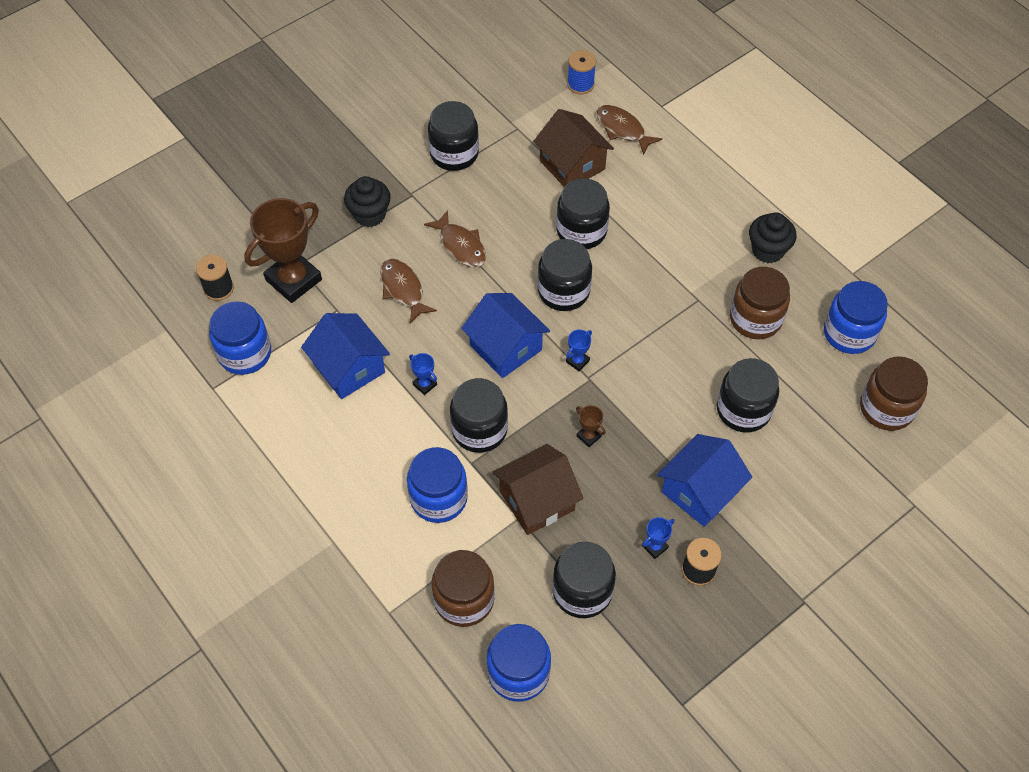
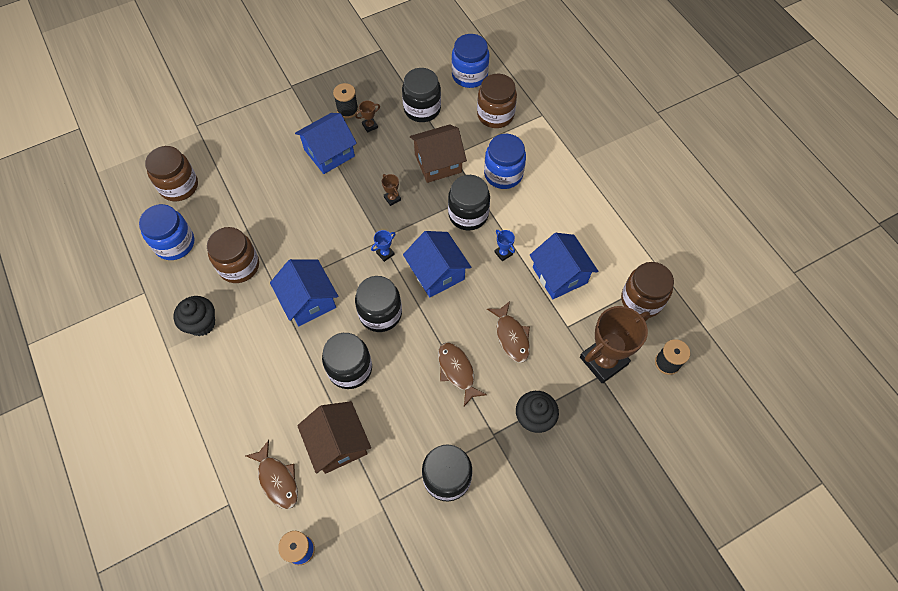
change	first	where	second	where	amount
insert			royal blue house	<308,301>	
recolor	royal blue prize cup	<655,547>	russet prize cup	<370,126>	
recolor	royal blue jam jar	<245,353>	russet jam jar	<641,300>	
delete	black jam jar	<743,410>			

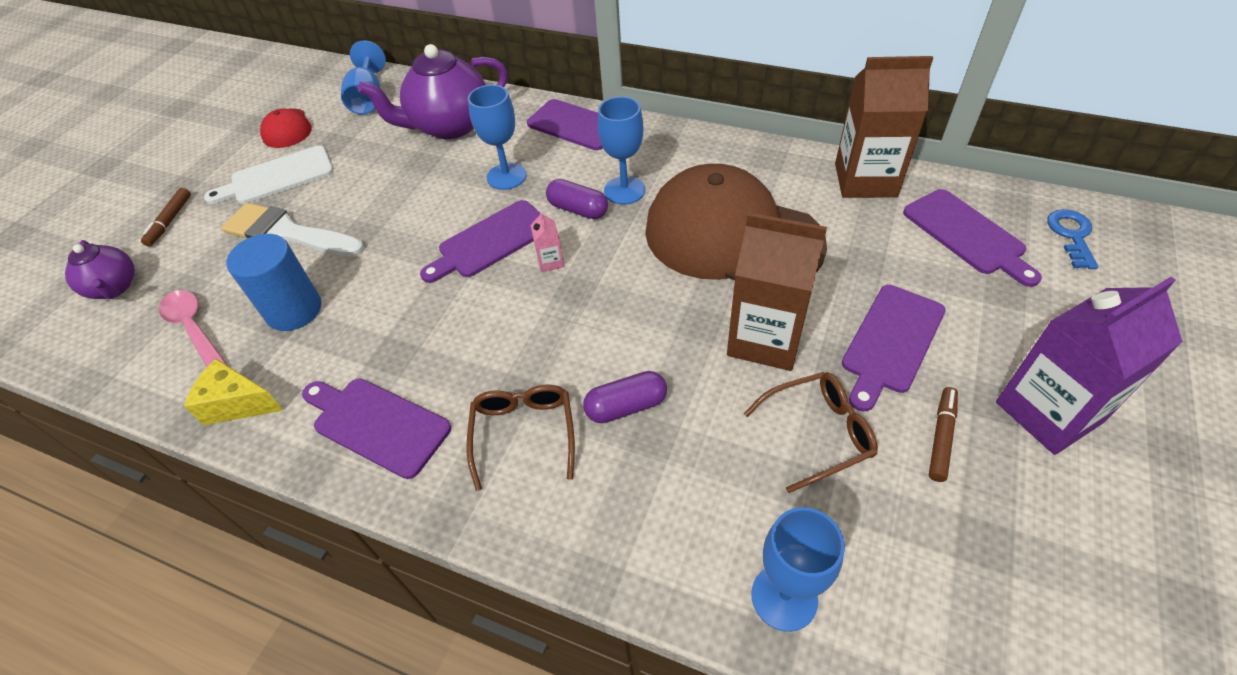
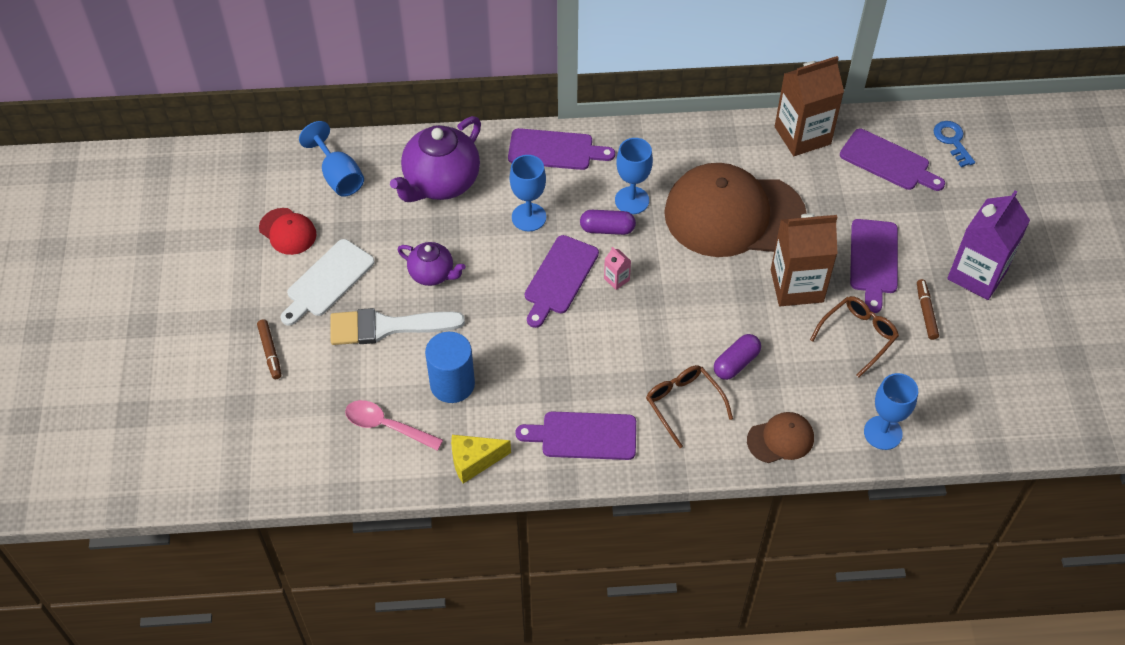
change	first	where	second	where	amount
move	royal purple teapot	<115,287>		<432,274>	
insert			russet cap	<780,439>	

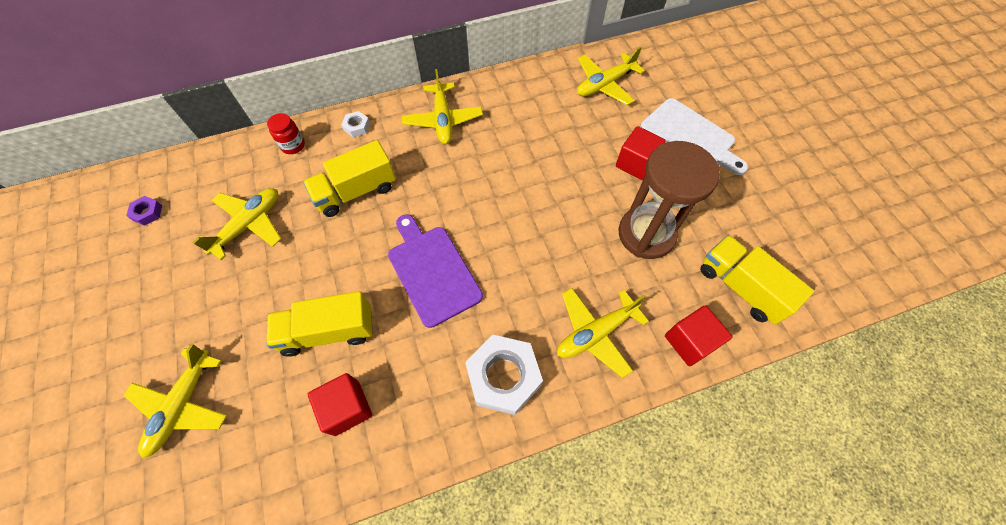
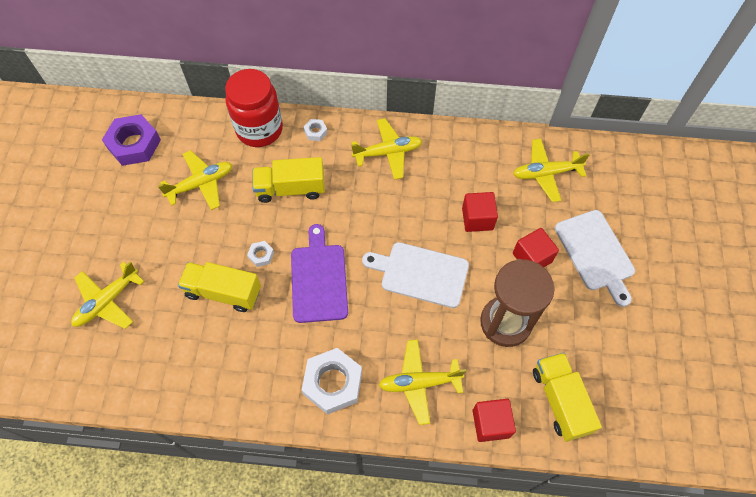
change	first	where	second	where	amount
resize	royal purple hexagon nut	<147,213>		<134,144>	x2.20
resize	red jam jar	<293,145>		<259,129>	x2.25
insert			white hexagon nut	<261,255>	
rotate	golden aeroplane	<443,120>		<388,153>	120 degrees counterclockwise
insert			white chopping board	<420,273>	
move	red cube	<347,408>		<477,219>	

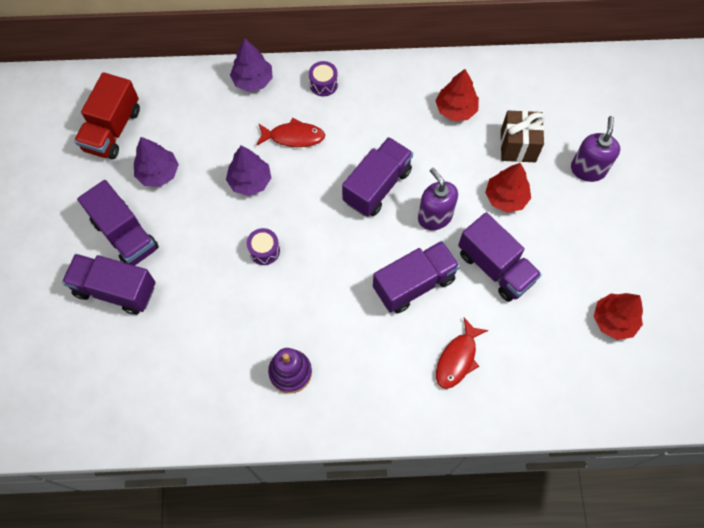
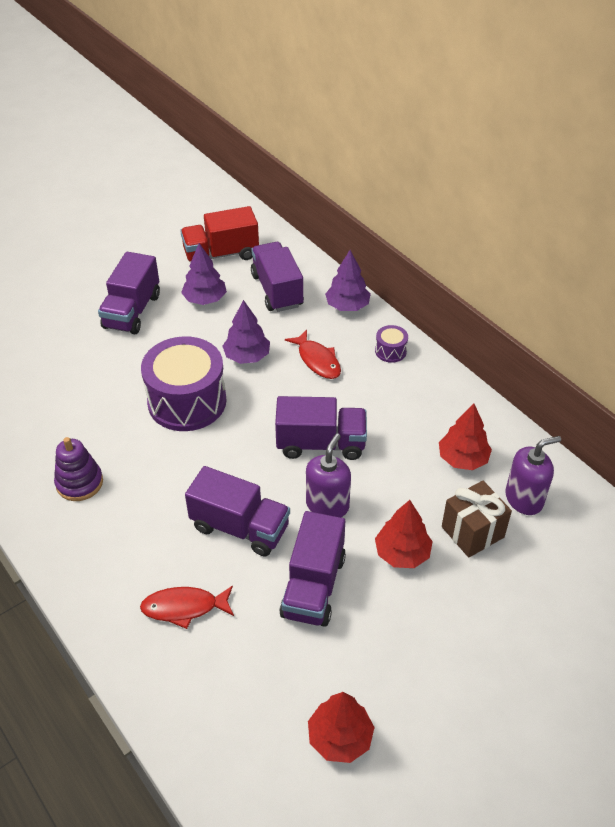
change	first	where	second	where	amount
resize	royal purple toy drum	<264,250>		<187,401>	x2.37
move	royal purple toy truck	<115,290>		<277,290>	
move	royal purple soap dispenser	<588,169>		<524,499>	

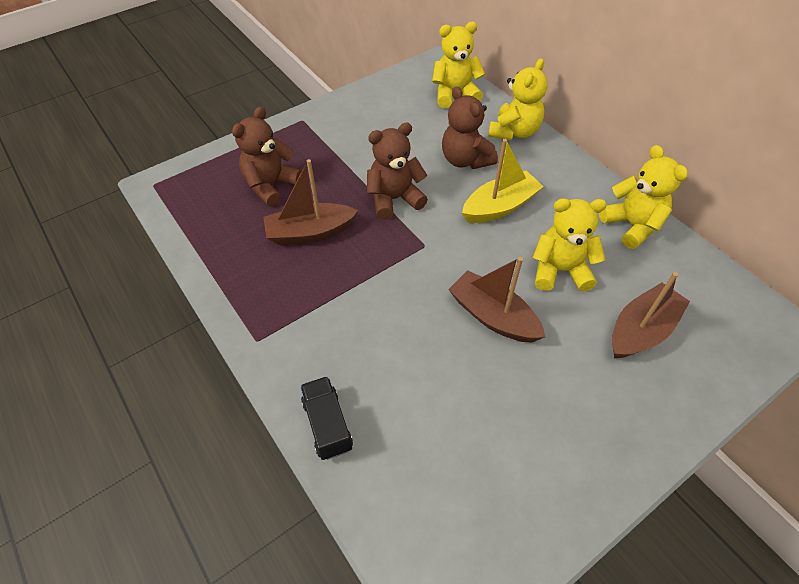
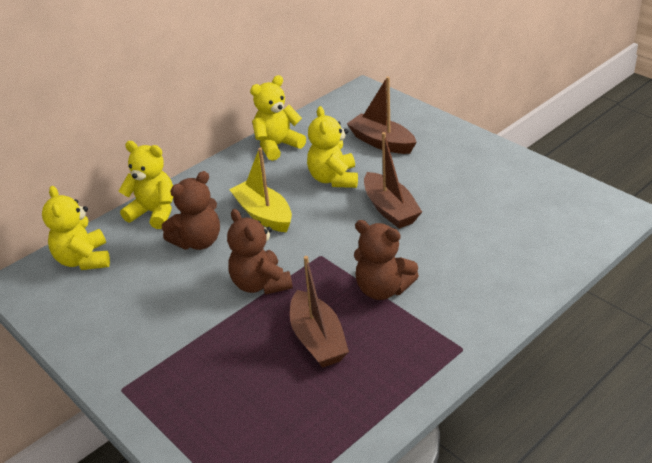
change	first	where	second	where	amount
move	russet stuffed bear	<271,186>		<383,289>	
rotate	russet toy boat	<493,316>		<390,209>	60 degrees counterclockwise
delete	black toy truck	<327,424>			

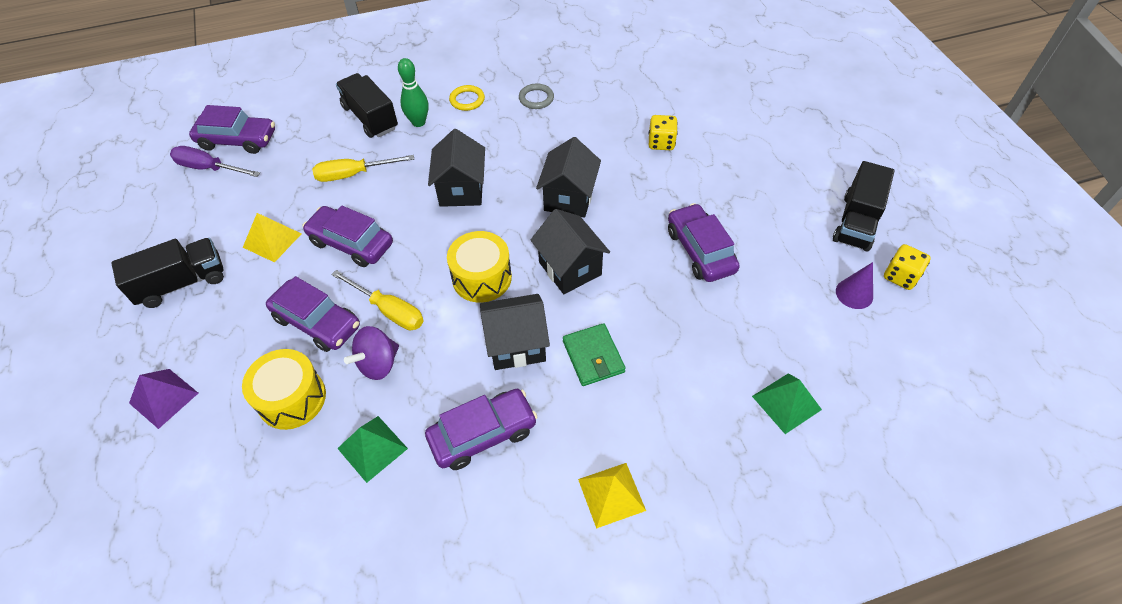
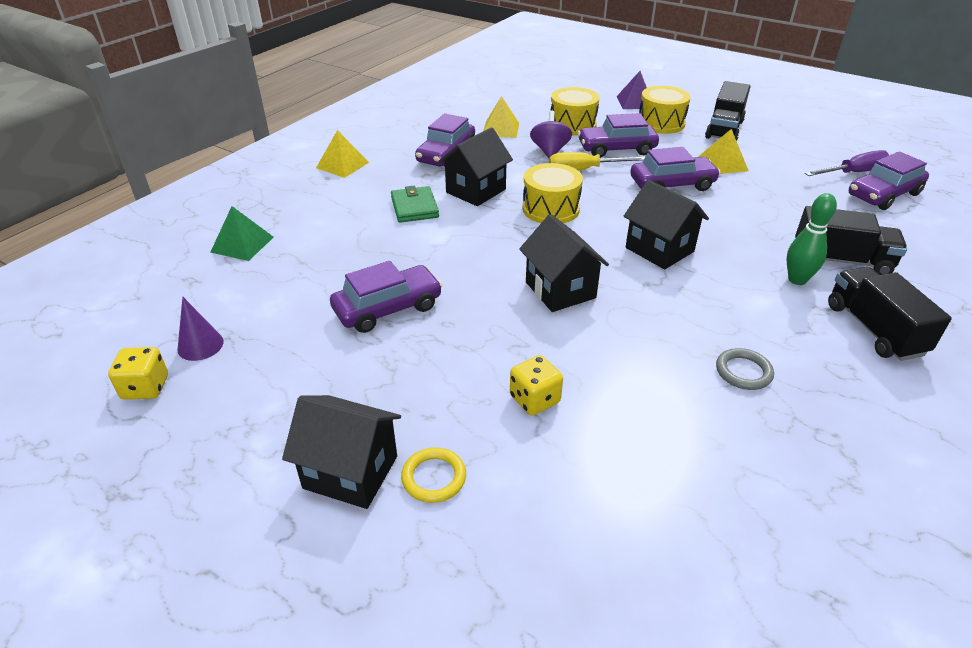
change	first	where	second	where	amount
move	black house	<570,268>		<351,472>	
rotate	royal purple car	<700,250>		<388,308>	60 degrees counterclockwise
rotate	emerald wallet	<593,356>		<414,207>	45 degrees clockwise
move	golden torus	<467,100>		<434,477>	
recolor	emerald pyramid shape	<372,448>	golden pyramid shape	<500,129>	
insert			golden toy drum	<661,123>	
move	black toy truck	<856,222>		<874,329>	
delete	golden hand screwdriver	<353,174>			

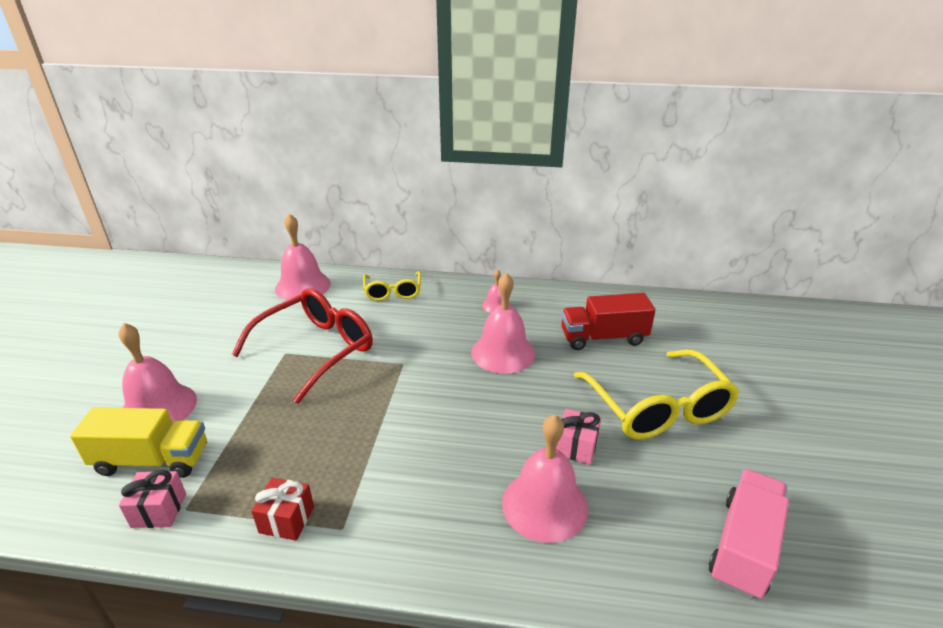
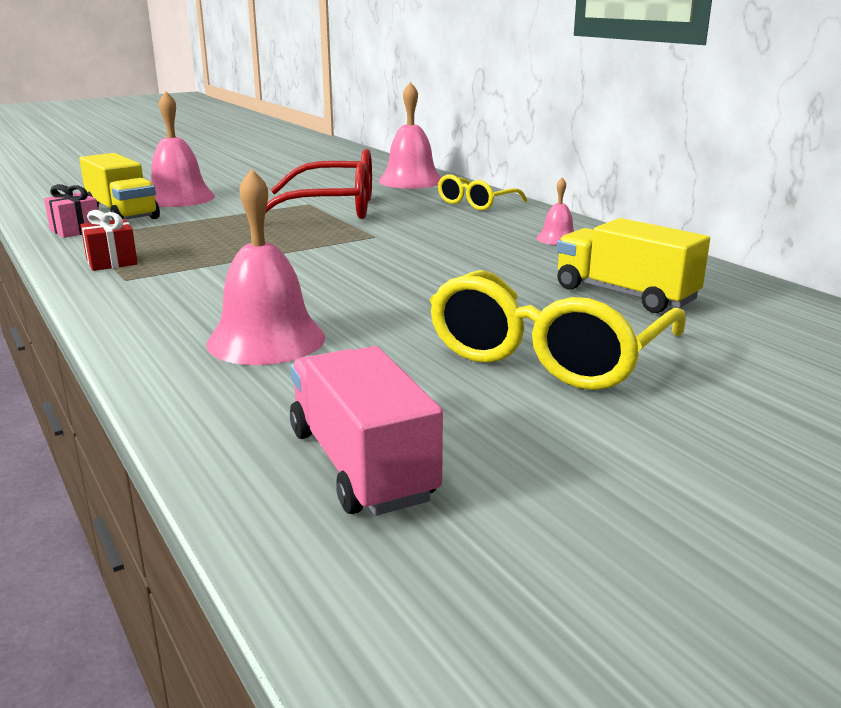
change	first	where	second	where	amount
rotate	rose-pink toy truck	<743,546>		<361,464>	105 degrees counterclockwise
recolor	red toy truck	<603,338>	golden toy truck	<624,294>	
delete	rose-pink bell	<503,352>			
delete	rose-pink gift	<576,447>			

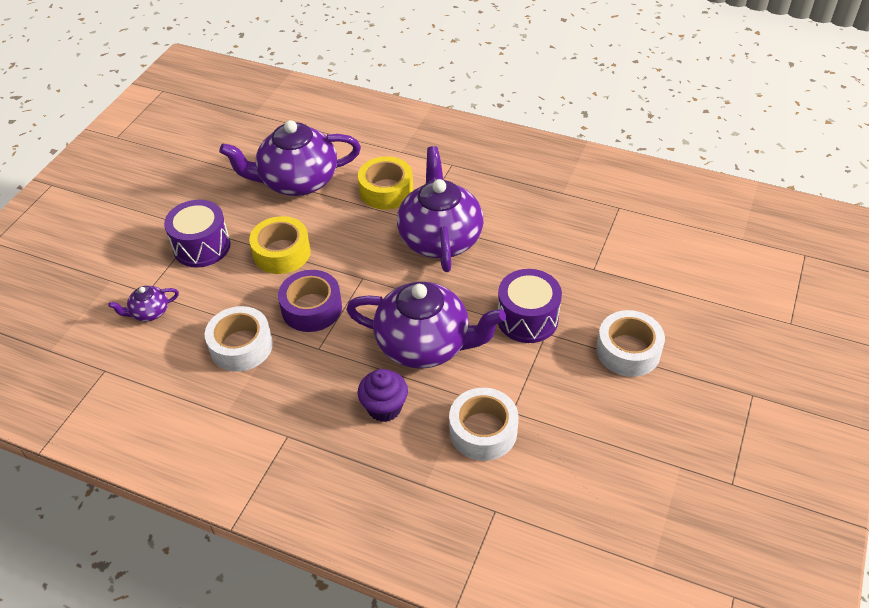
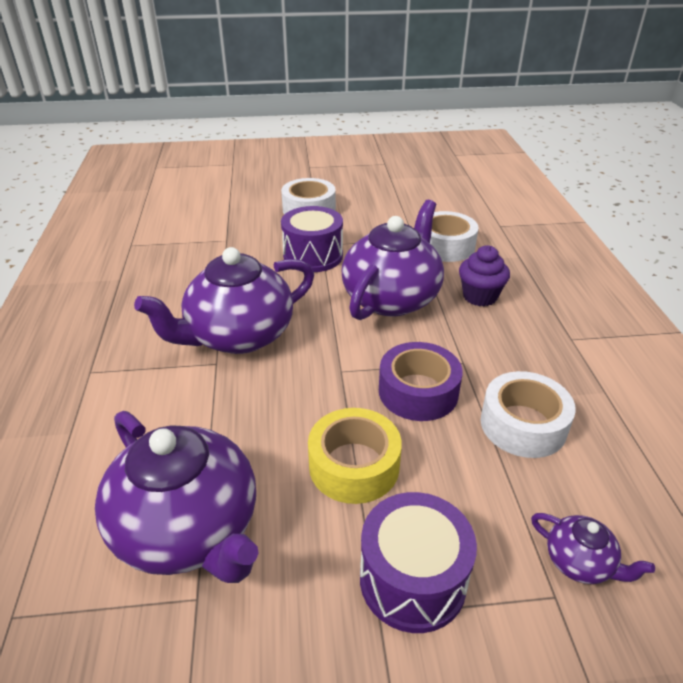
change	first	where	second	where	amount
rotate	royal purple teapot	<425,344>		<391,298>	45 degrees clockwise
delete	golden roll of tape	<386,190>			

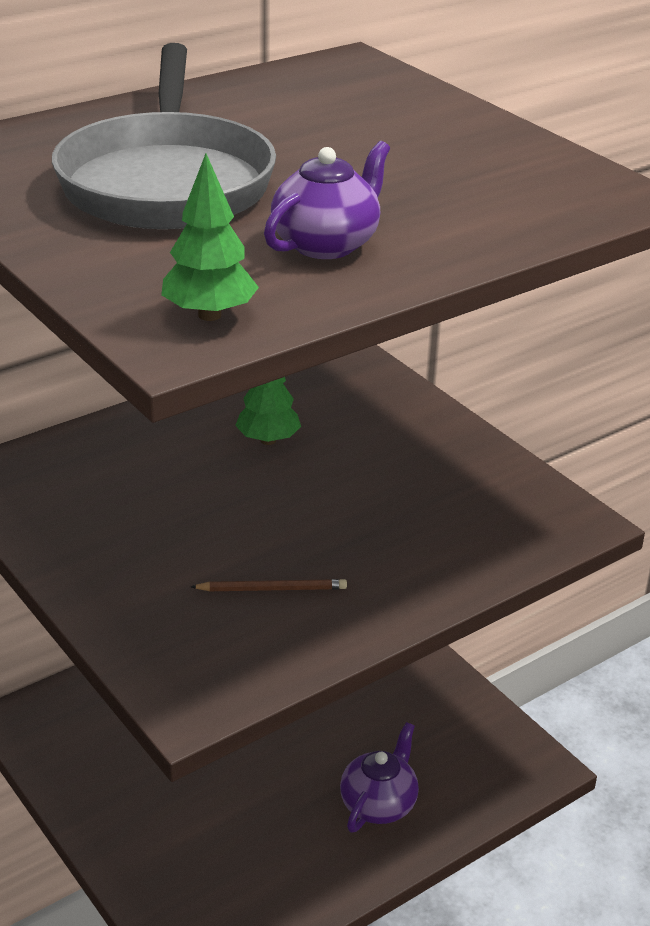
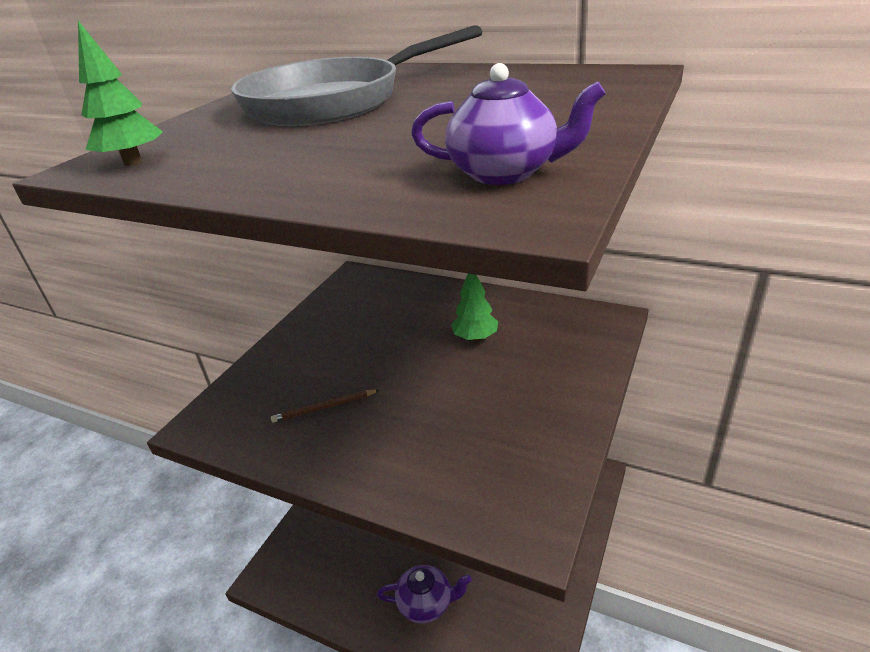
change	first	where	second	where	amount
rotate	russet pencil	<272,589>		<324,408>	105 degrees clockwise
move	royal purple teapot	<326,244>		<505,173>	

